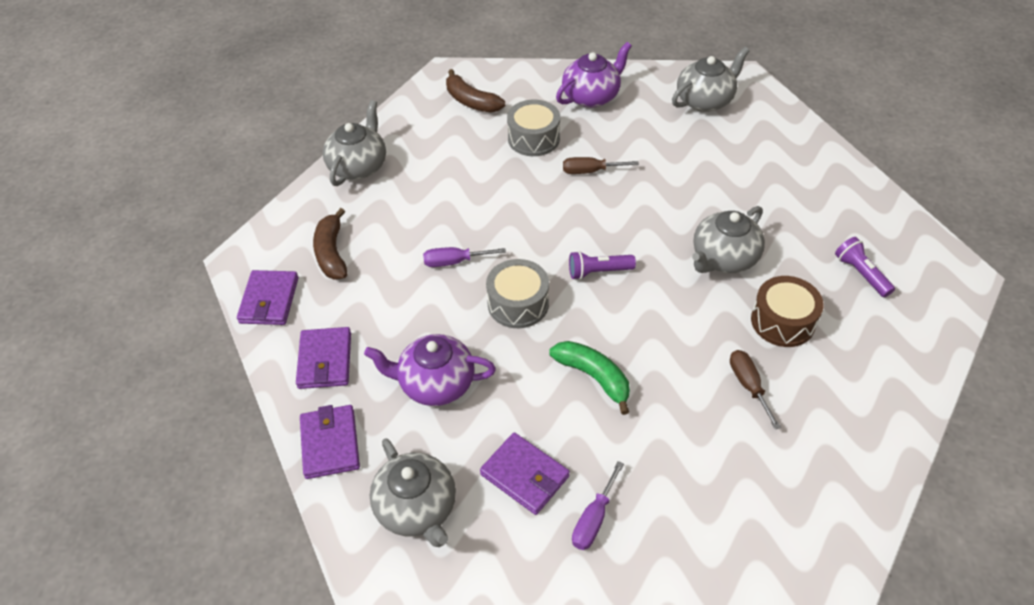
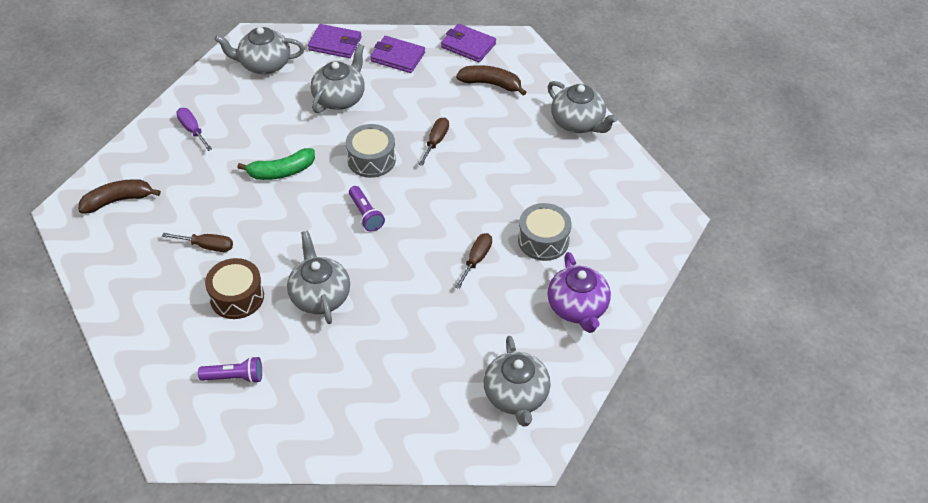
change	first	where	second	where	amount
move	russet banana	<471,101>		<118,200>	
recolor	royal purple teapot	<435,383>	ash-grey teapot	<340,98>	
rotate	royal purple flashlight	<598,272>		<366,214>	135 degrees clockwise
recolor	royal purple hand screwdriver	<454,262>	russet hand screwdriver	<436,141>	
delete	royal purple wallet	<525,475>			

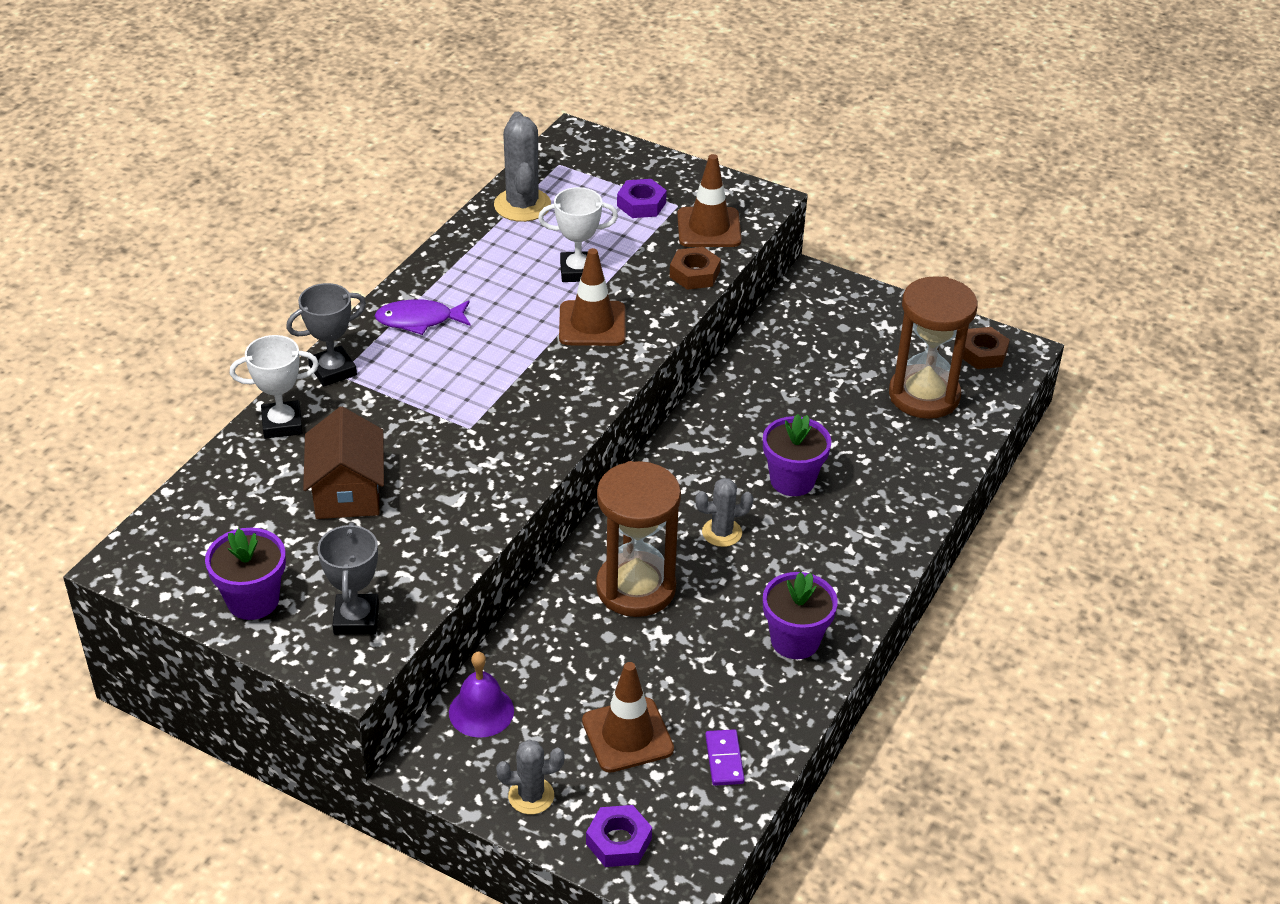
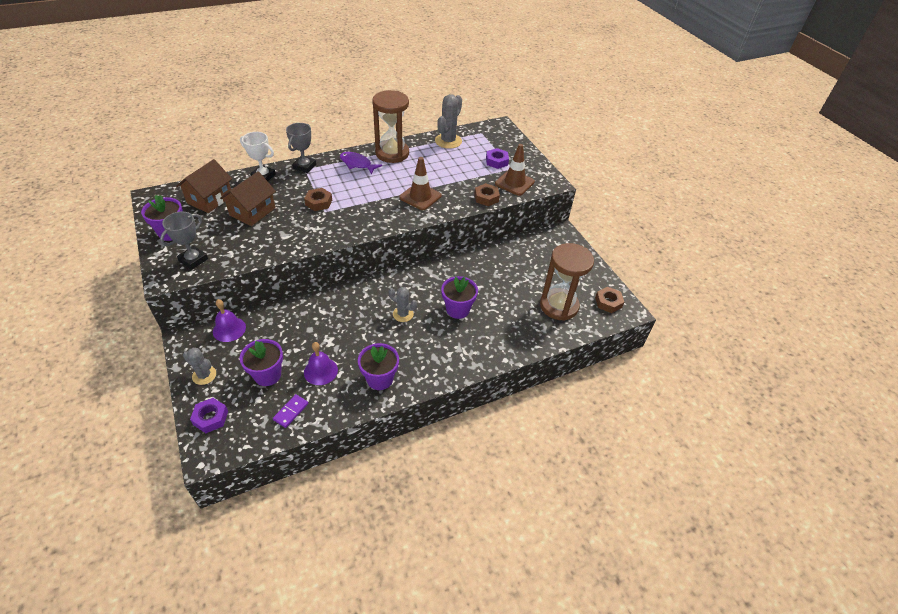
change	first	where	second	where	amount
insert			russet house	<210,199>	
replace	russet road cone	<627,735>	royal purple potted plant	<267,375>	
rotate	ash-grey prize cup	<333,370>		<304,166>	75 degrees counterclockwise
insert			russet hexagon nut	<319,202>	
insert			royal purple bell	<320,371>	
move	russet sand timer	<636,588>		<392,153>	
delete	white prize cup	<578,271>			

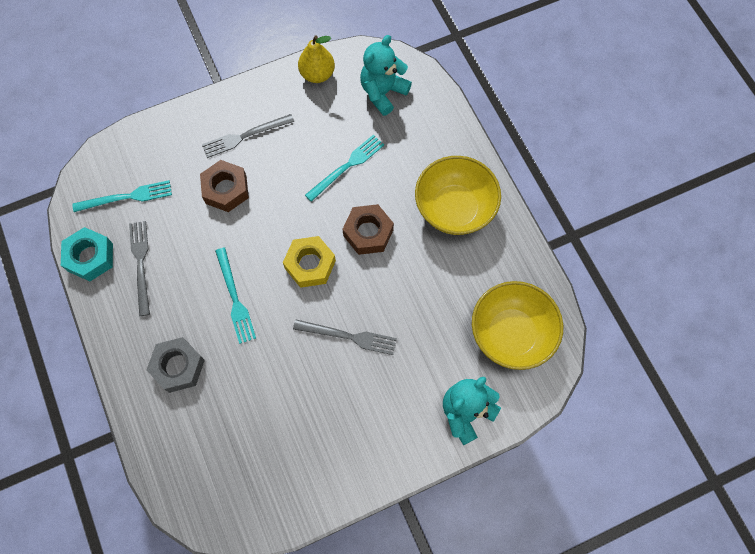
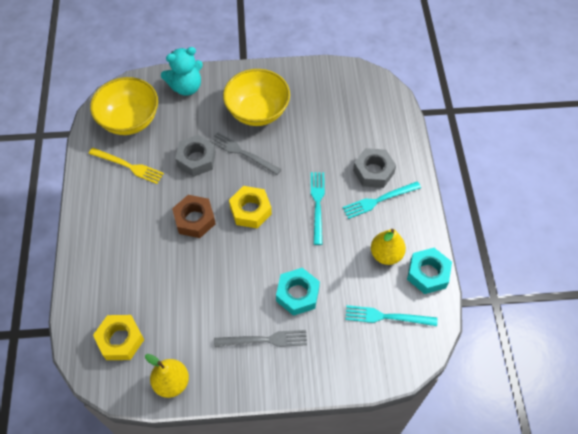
change	first	where	second	where	amount
insert			golden dinner fork	<128,166>	
replace	turquoise stuffed bear	<383,92>	golden hexagon nut	<120,340>	
insert			ash-grey hexagon nut	<196,159>	
move	golden serving bowl	<454,208>		<257,111>	
recolor	russet hexagon nut	<226,189>	turquoise hexagon nut	<297,294>	
move	turquoise dinner fork	<347,166>		<379,200>	
replace	ash-grey dinner fork	<141,264>	golden pear	<386,254>	

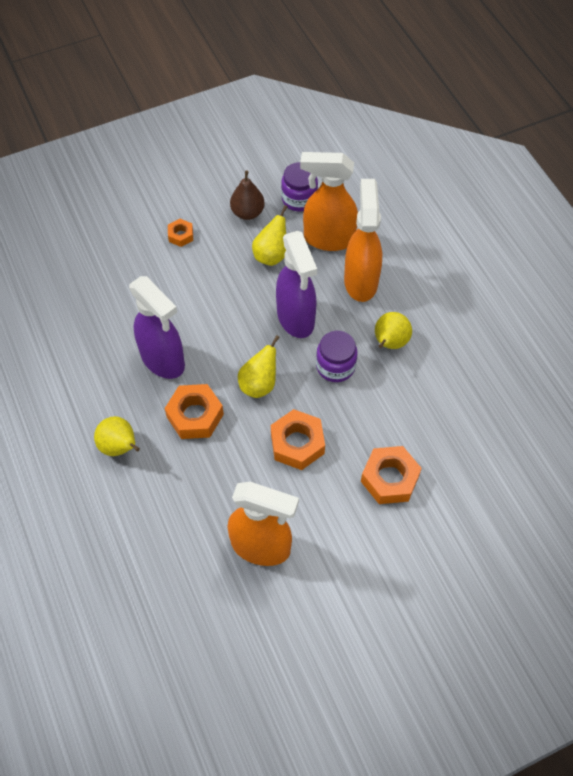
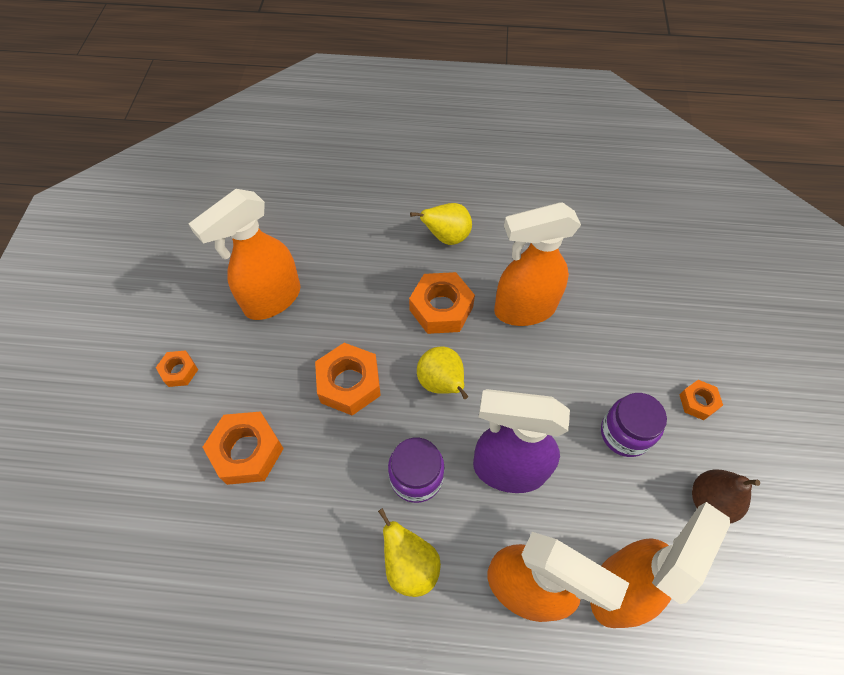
change	first	where	second	where	amount
insert			orange-coloured hexagon nut	<179,371>	
recolor	royal purple spray cleaner	<163,360>	orange-coloured spray cleaner	<523,309>	
move	royal purple jam jar	<299,199>		<625,433>	
delete	golden pear	<271,255>			

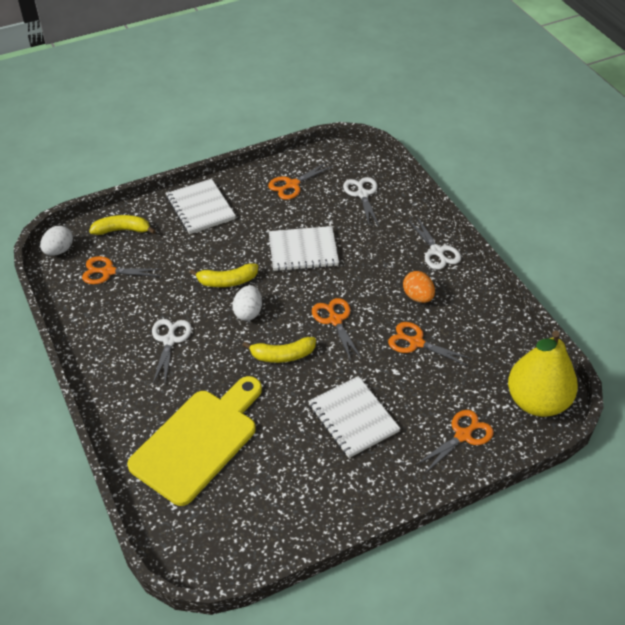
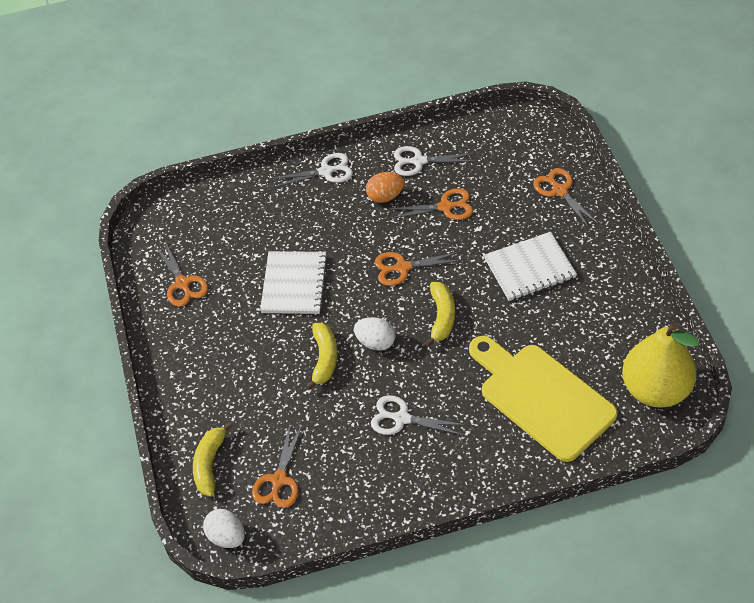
change	first	where	second	where	amount
rotate	orange-coloured shears	<416,343>		<445,207>	135 degrees counterclockwise
move	white shears	<362,194>		<419,161>	
move	golden pear	<537,401>		<655,389>	
delete	white notebook	<200,208>			

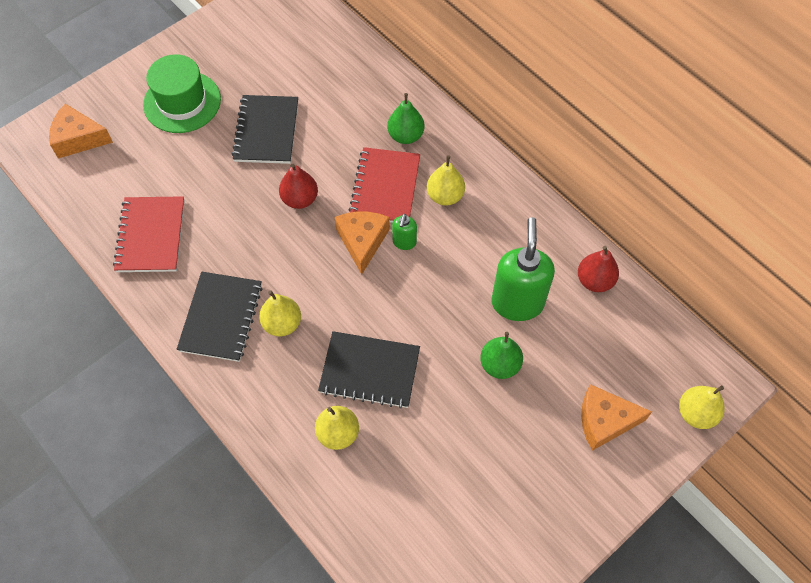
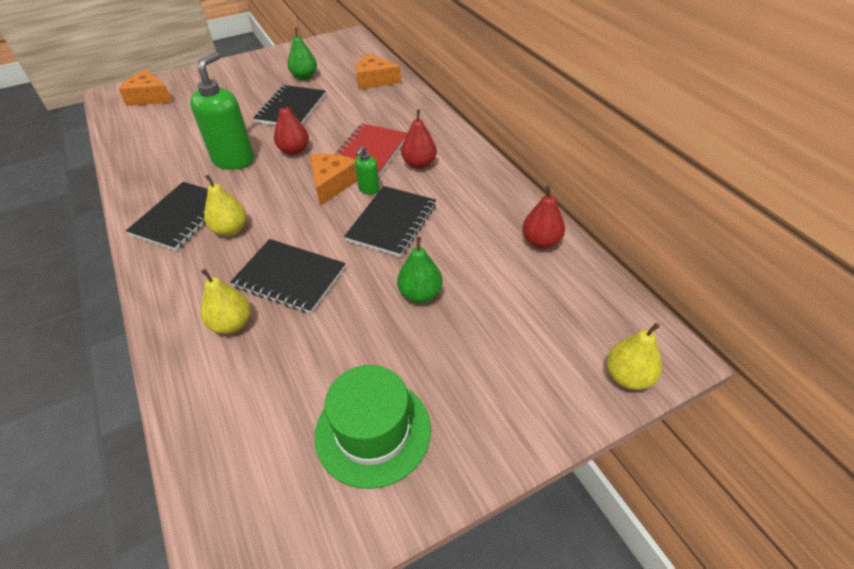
change	first	where	second	where	amount
move	emerald soap dispenser	<517,302>		<234,160>	
move	emerald pear	<405,136>		<304,77>	
move	emerald tall hat	<182,102>		<373,431>	
insert			black notebook	<392,223>	
move	orange-coloured cheese	<604,421>		<374,80>	
recolor	golden pear	<445,196>	red pear	<419,164>	
delete	red notebook	<151,236>			

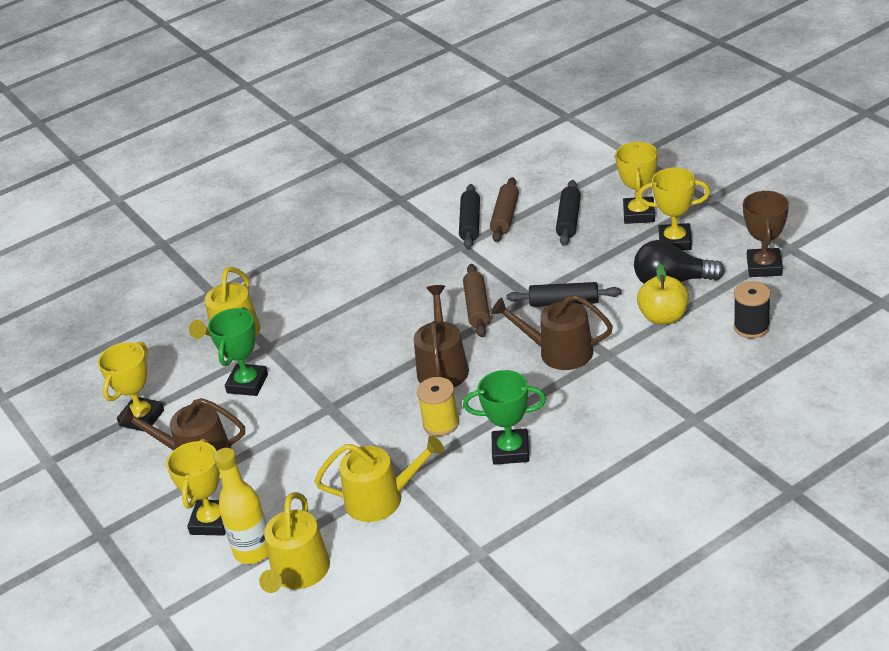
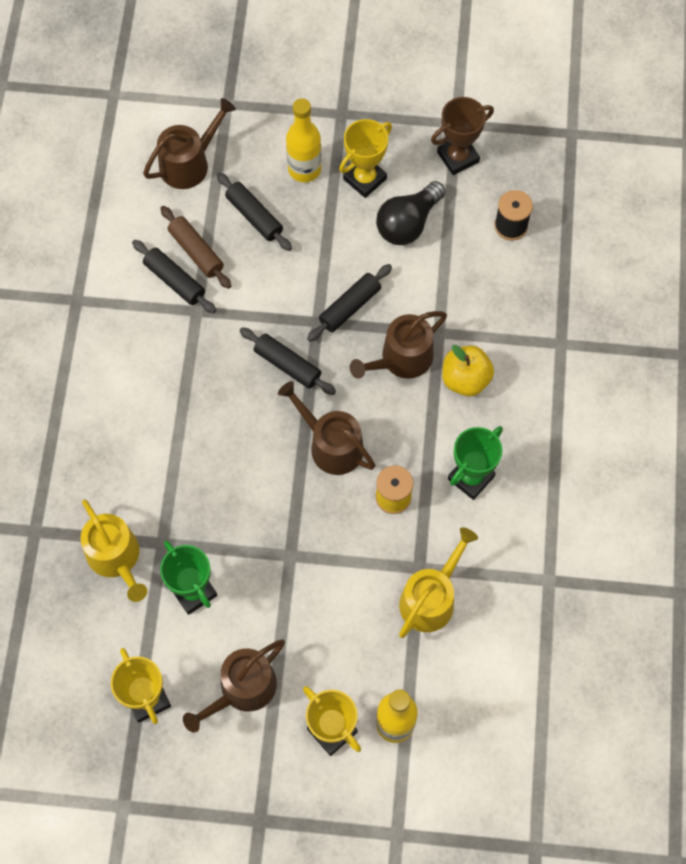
change	first	where	second	where	amount
insert			russet sprinkling can	<189,163>	
recolor	russet pastry roller	<477,307>	black pastry roller	<287,365>	
replace	golden prize cup	<639,214>	golden drink bottle	<304,169>	
rotate	russet prize cup	<764,267>		<458,157>	75 degrees counterclockwise
move	golden apple fruit	<663,317>		<465,379>	
delete	golden sprinkling can	<298,573>			

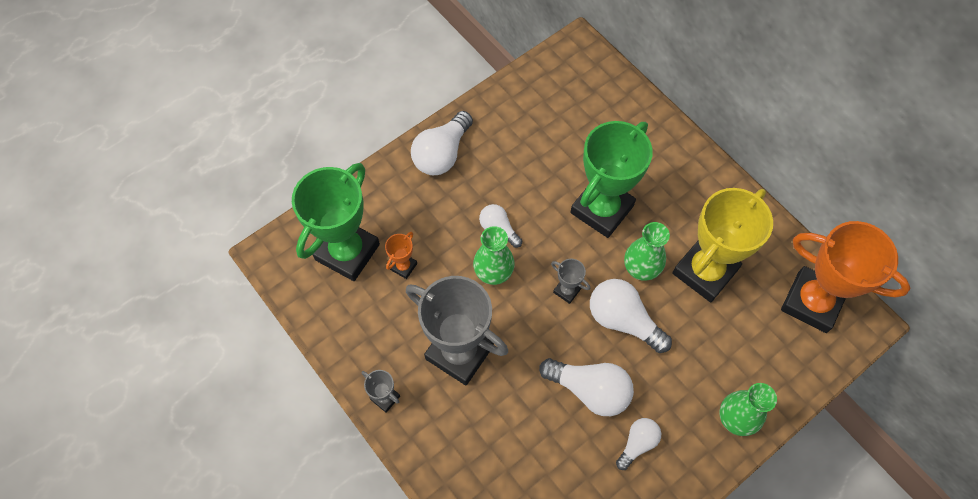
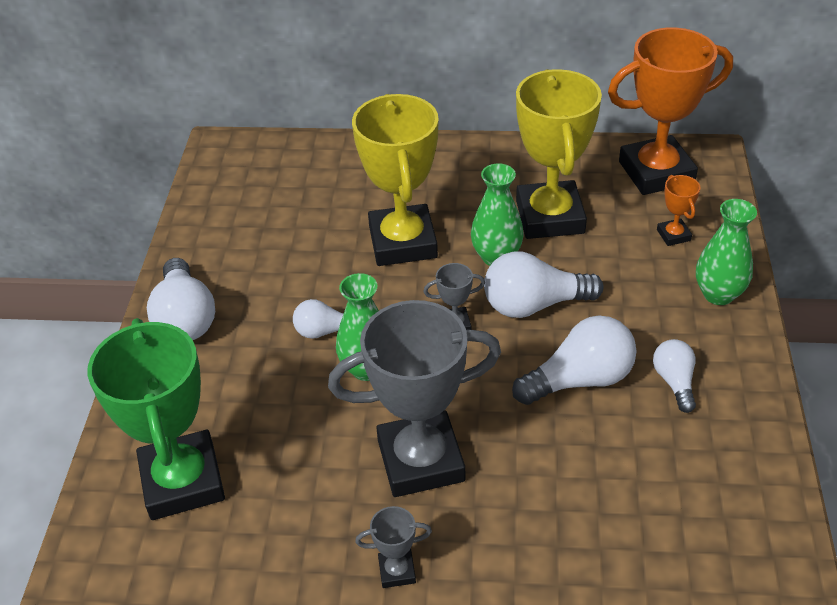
change	first	where	second	where	amount
recolor	emerald prize cup	<602,209>	golden prize cup	<403,242>	
move	orange-coloured prize cup	<403,266>		<673,235>	

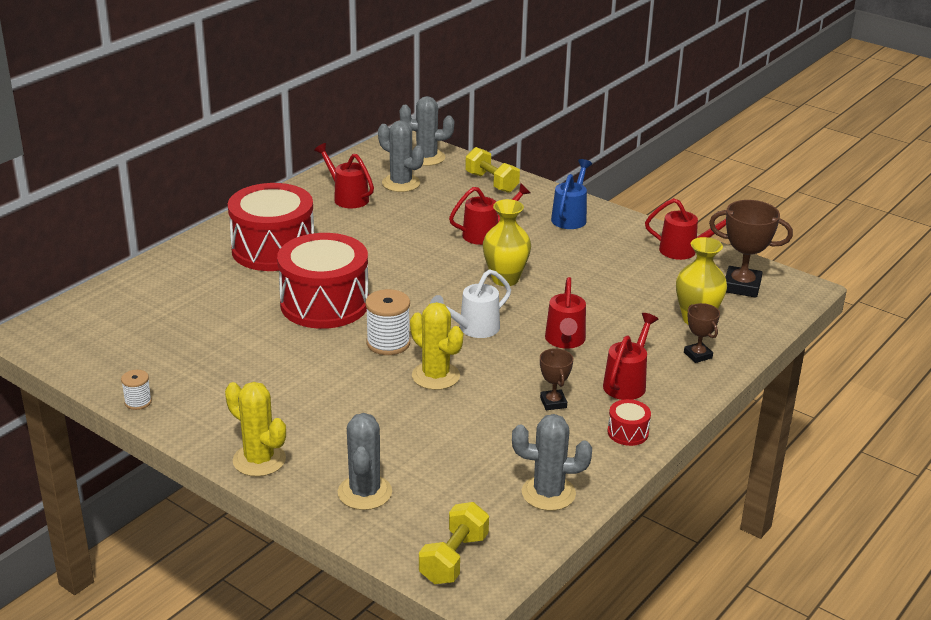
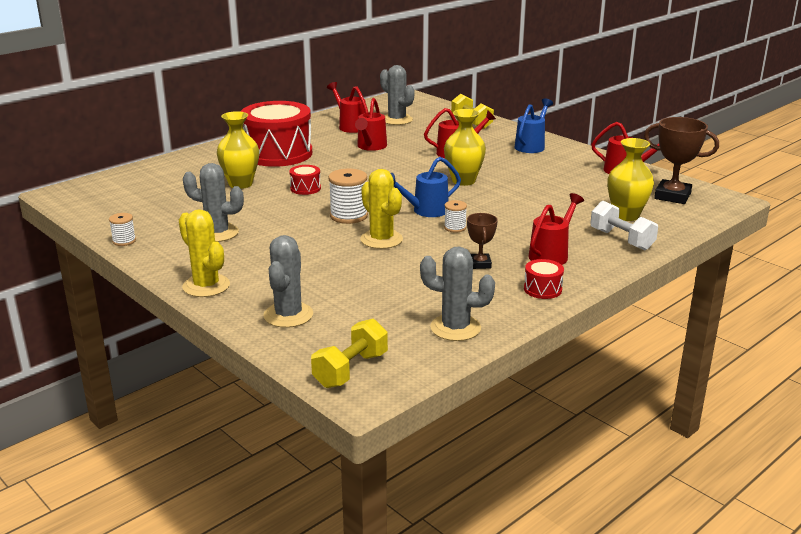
change	first	where	second	where	amount
move	ash-grey saguaro cactus	<426,157>		<217,233>	
insert			golden tall vase	<240,184>	
resize	red toy drum	<324,304>		<305,188>	x0.41
move	red sprinkling can	<565,341>		<370,147>	
recolor	white sprinkling can	<474,329>	royal blue sprinkling can	<425,211>	
insert			white reel of thread	<455,228>	
replace	russet prize cup	<698,355>	white free weight	<621,239>	

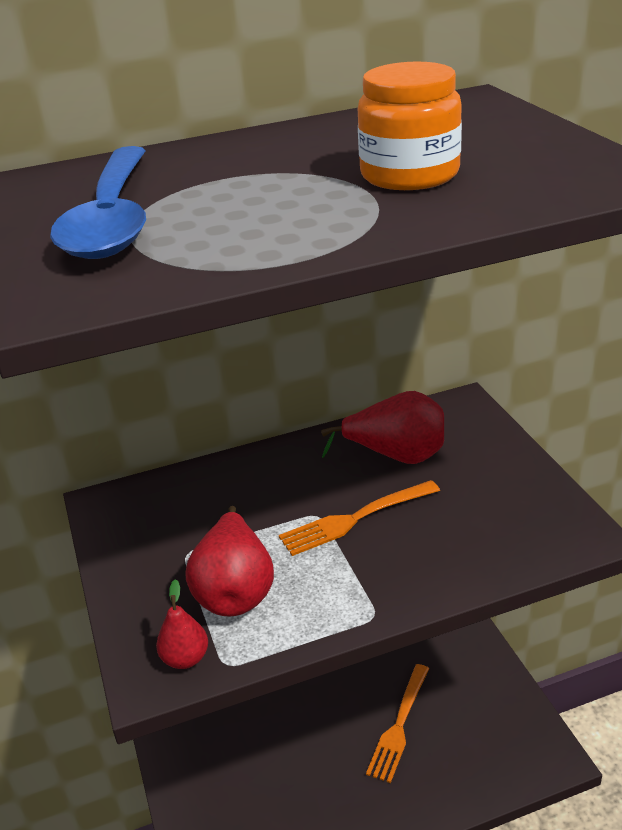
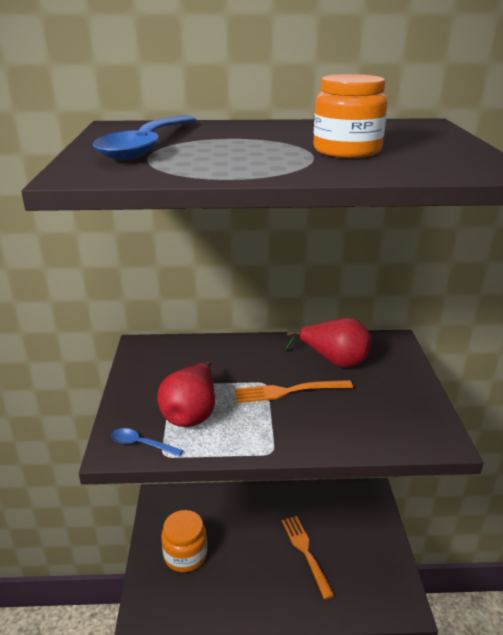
change	first	where	second	where	amount
replace	red pear	<185,658>	royal blue tablespoon	<141,444>	
insert			orange-coloured jam jar	<185,555>	
rotate	orange-coloured dinner fork	<399,725>		<305,552>	120 degrees clockwise

